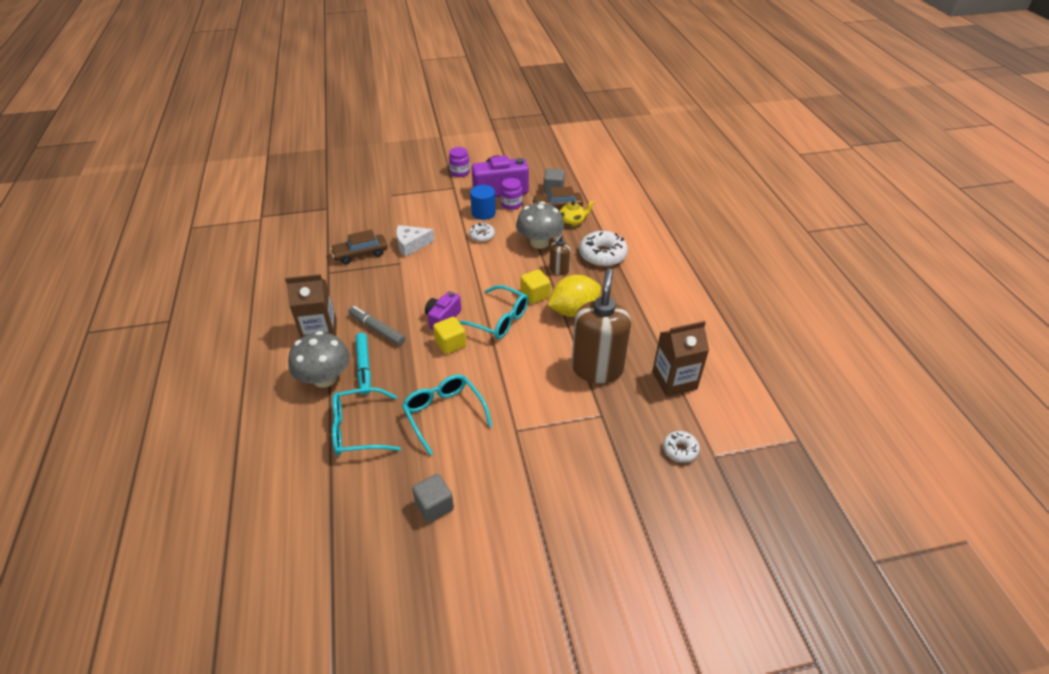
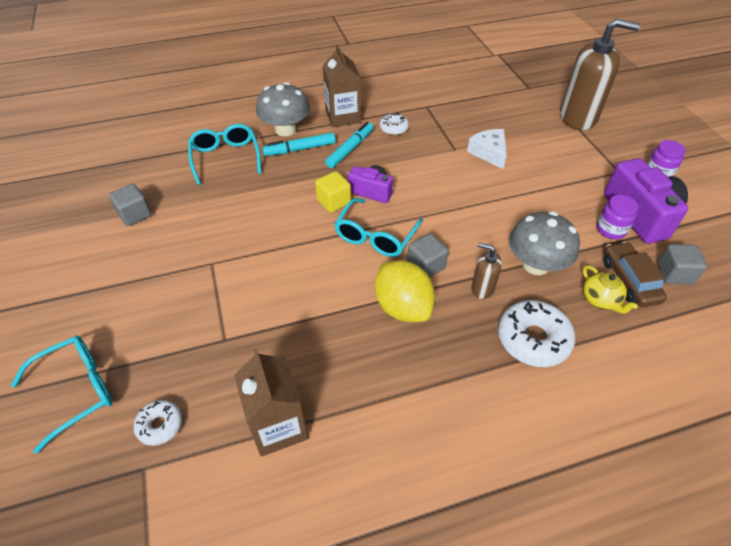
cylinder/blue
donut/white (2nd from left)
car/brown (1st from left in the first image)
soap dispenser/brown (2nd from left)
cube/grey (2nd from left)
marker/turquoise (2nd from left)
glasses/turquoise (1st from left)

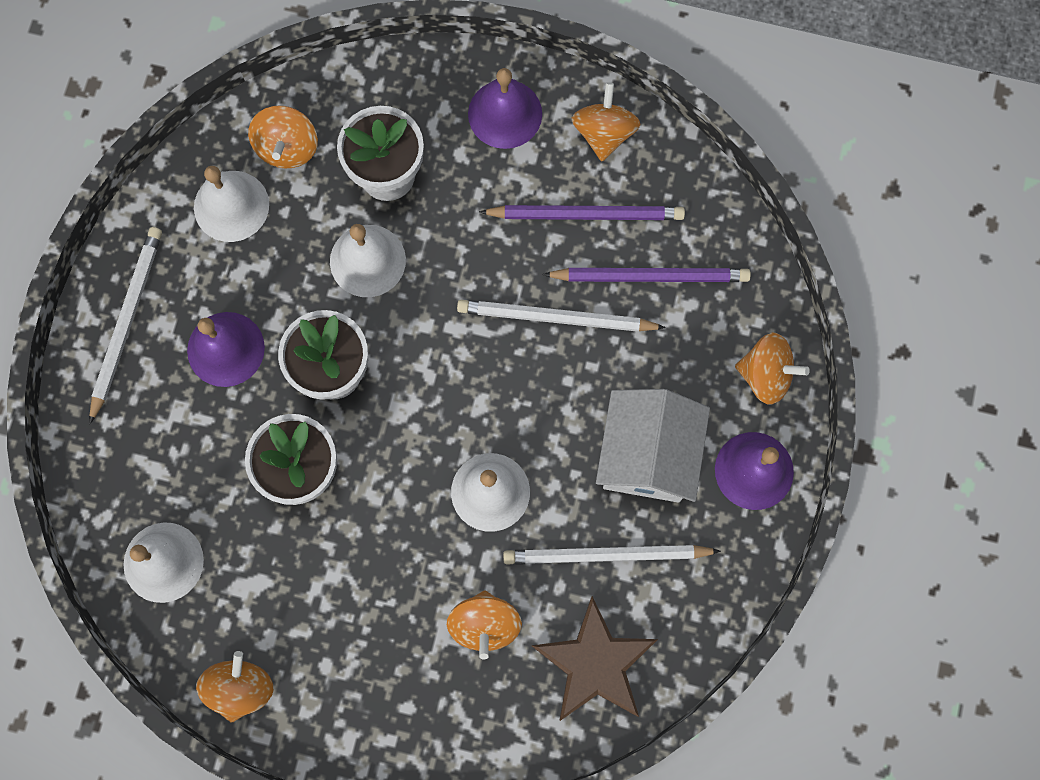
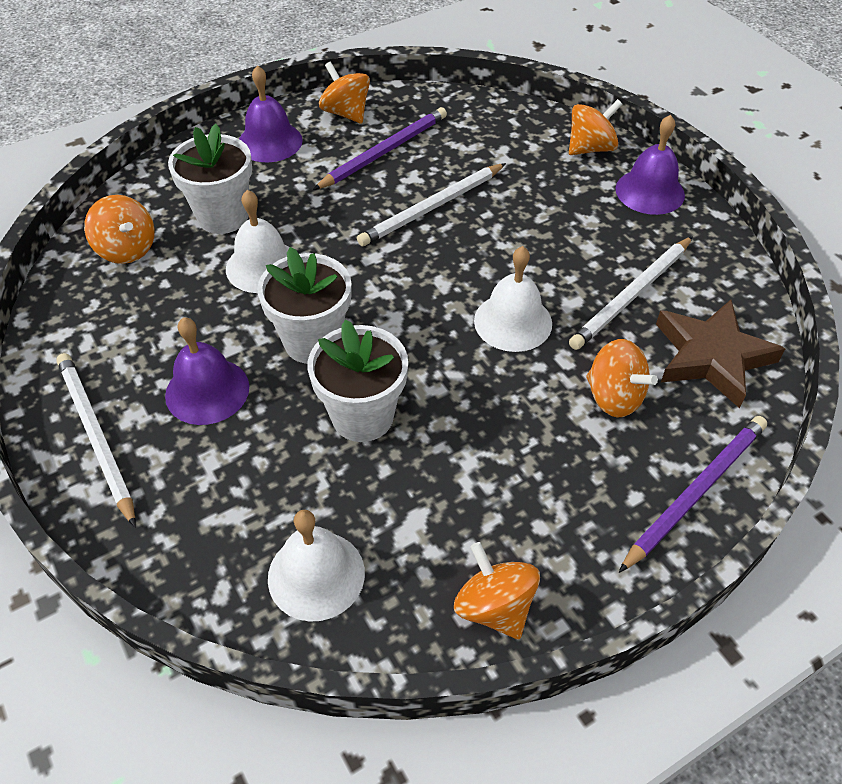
bell/white (2nd from left in the first image)
pencil/purple (2nd from left)
house/white

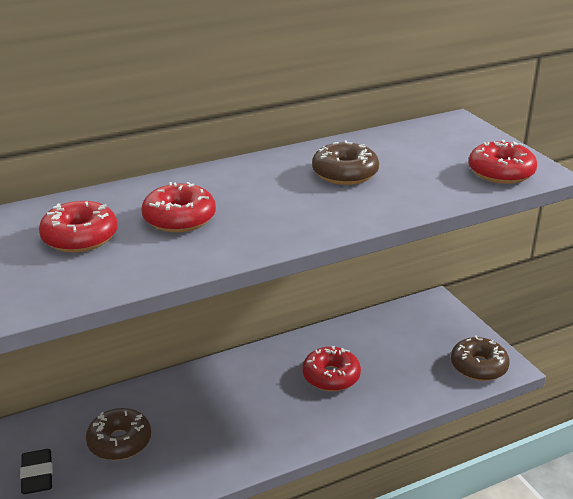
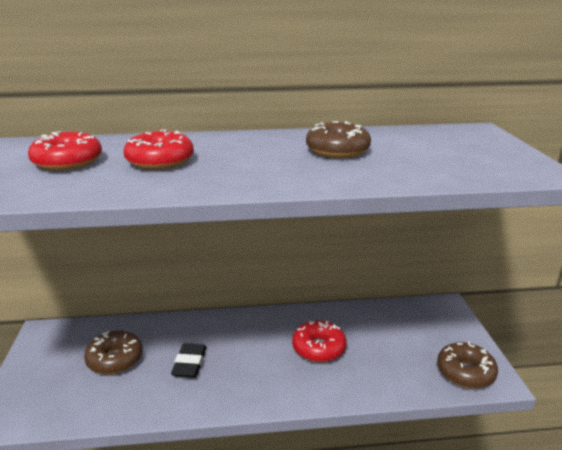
donut/red (4th from left in the first image)
eraser/black

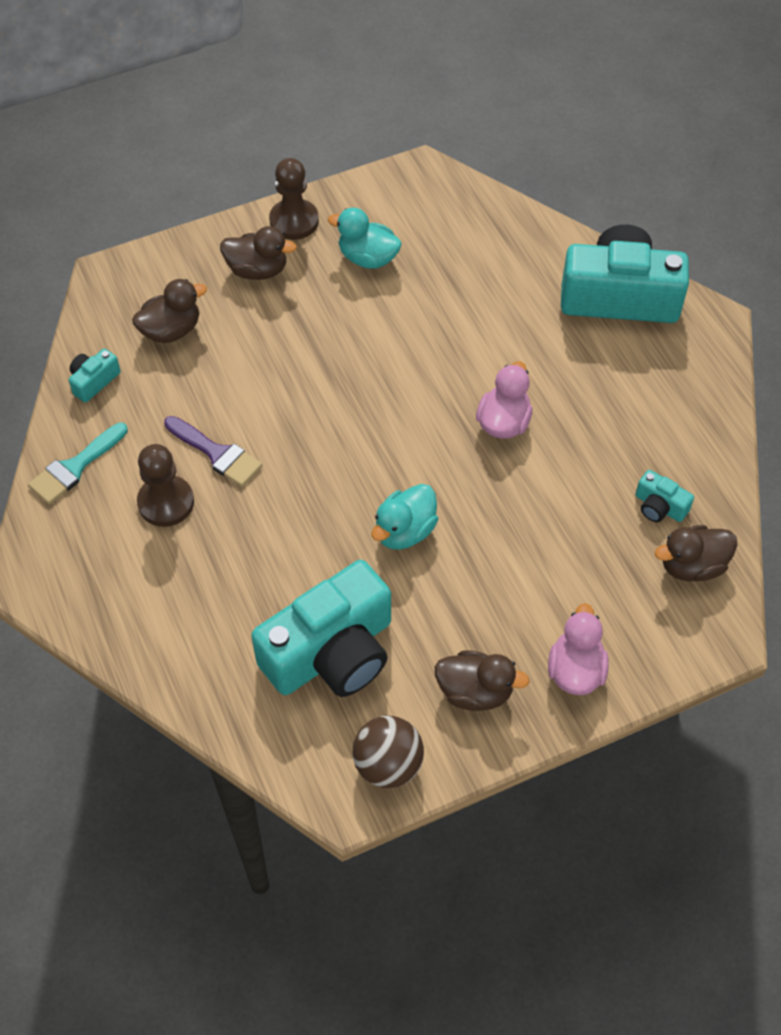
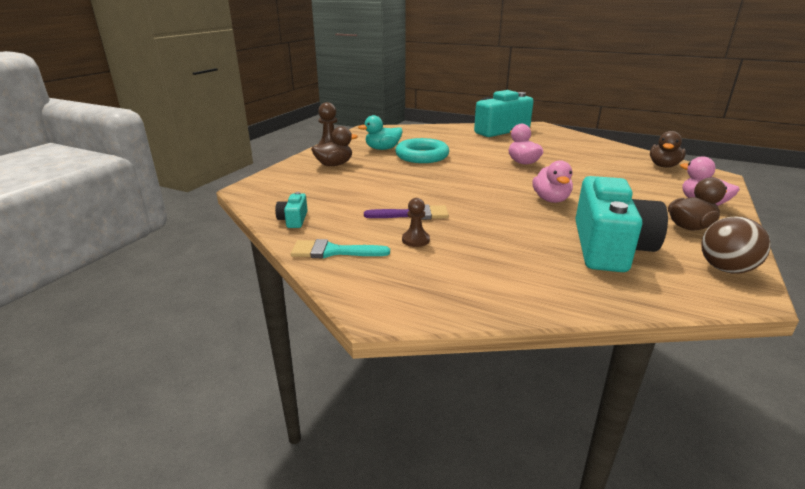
duck/brown (1st from left in the first image)
brush/turquoise
pawn/brown (2nd from left)
camera/turquoise (4th from left in the first image)
duck/pink (2nd from left)
ring/turquoise

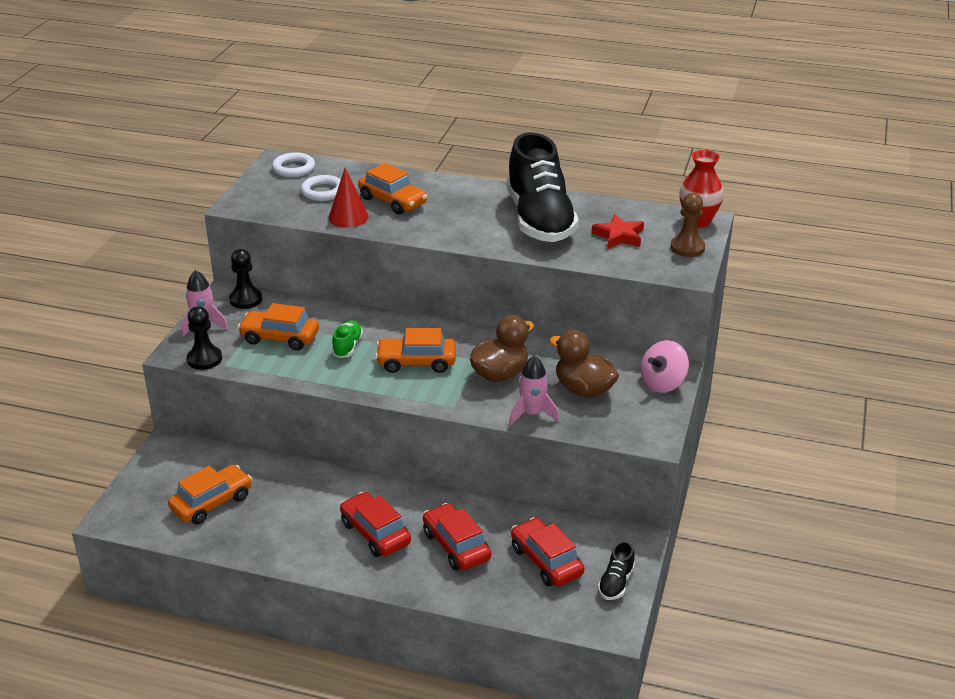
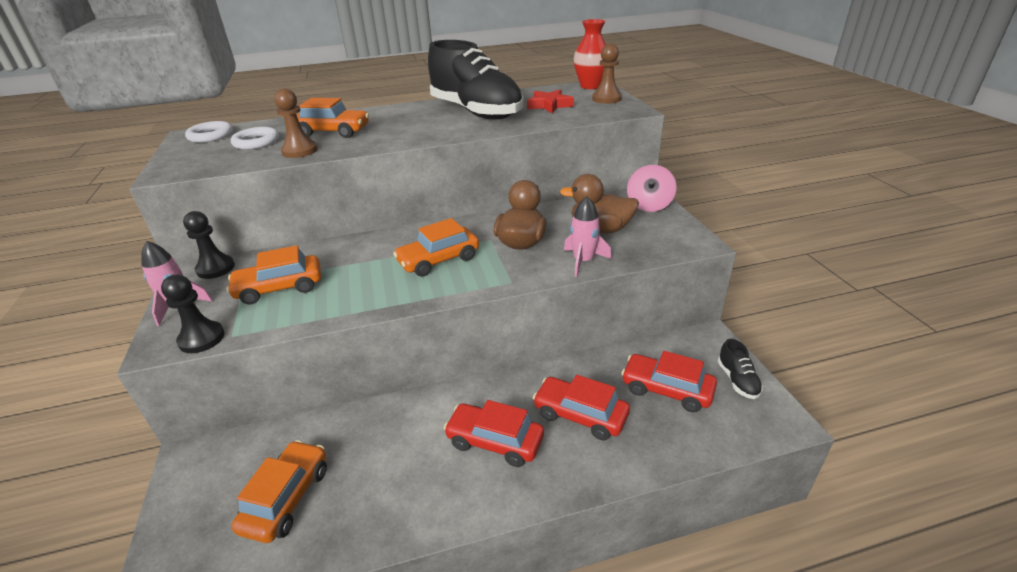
pawn/brown (1st from left)
shoe/green

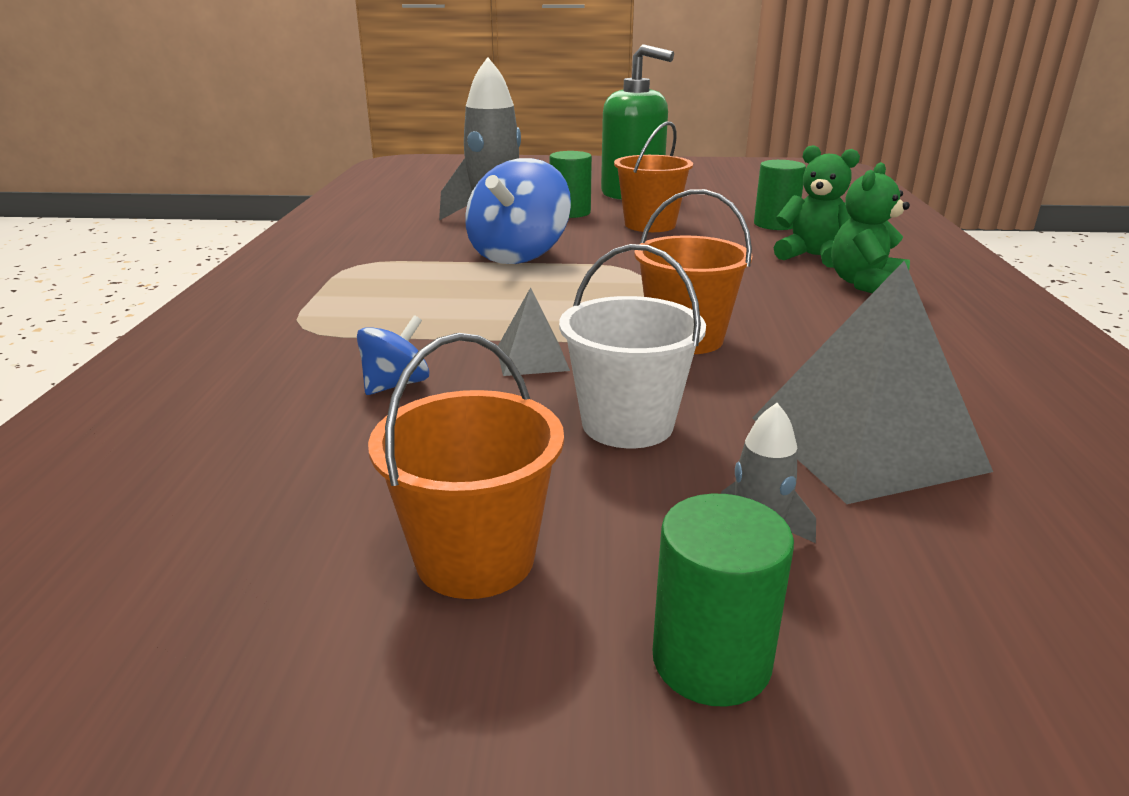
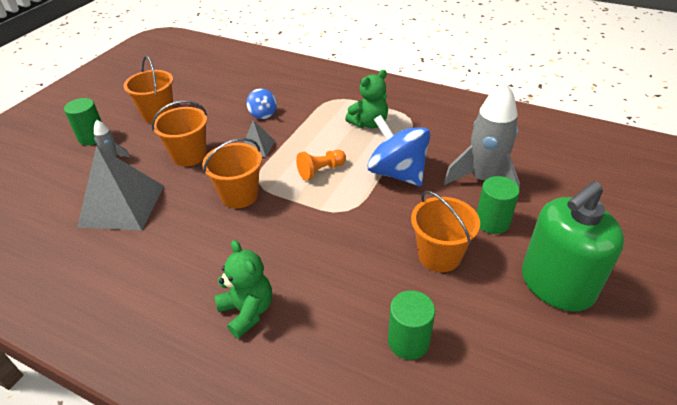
teddy bear/green (2nd from left)
bucket/orange (2nd from left)
pawn/orange

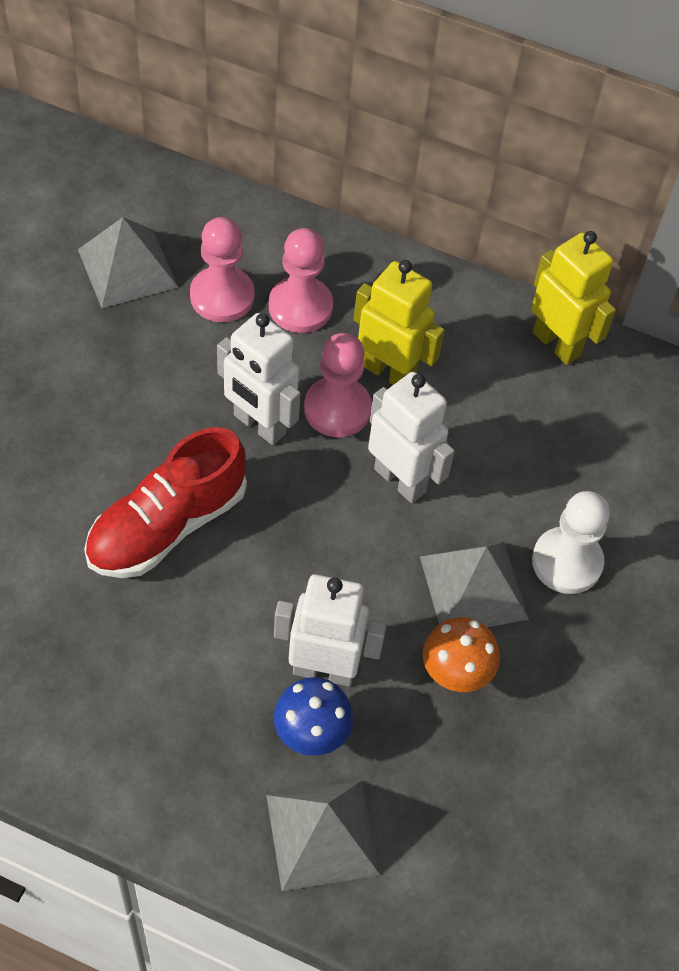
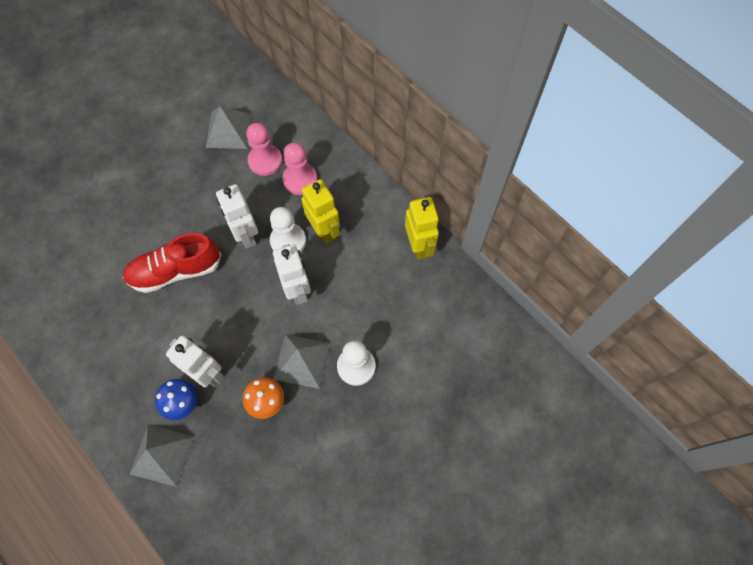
pawn/white (1st from left)

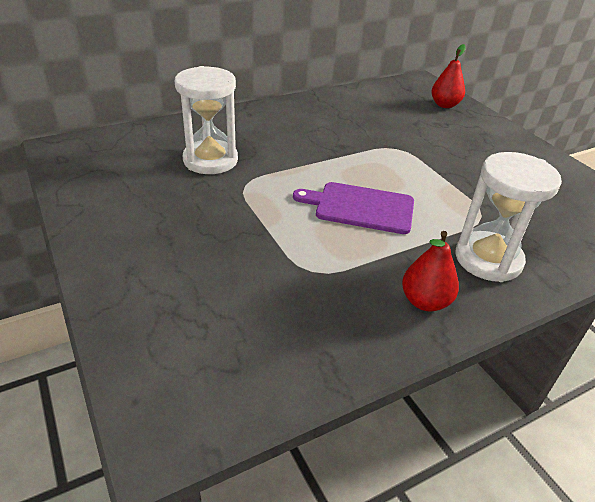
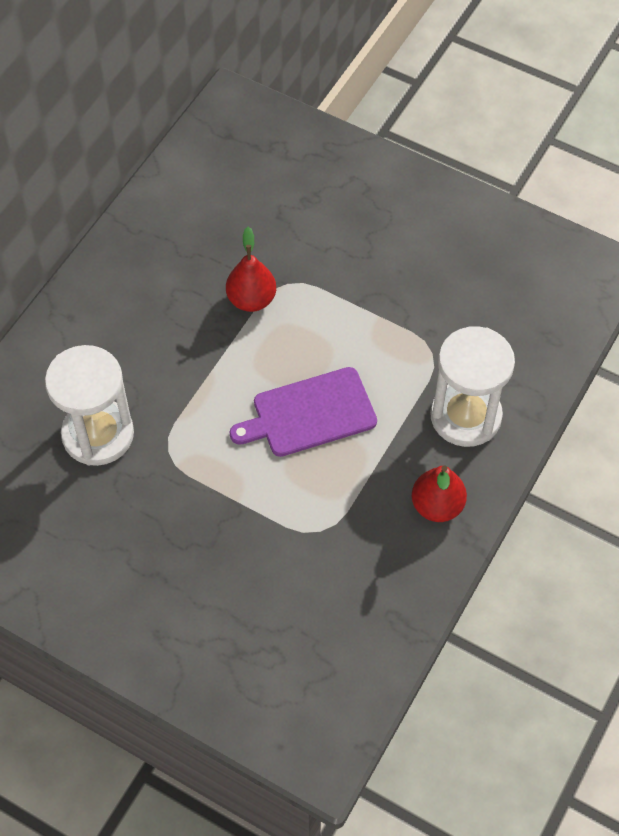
pear/red (1st from left)

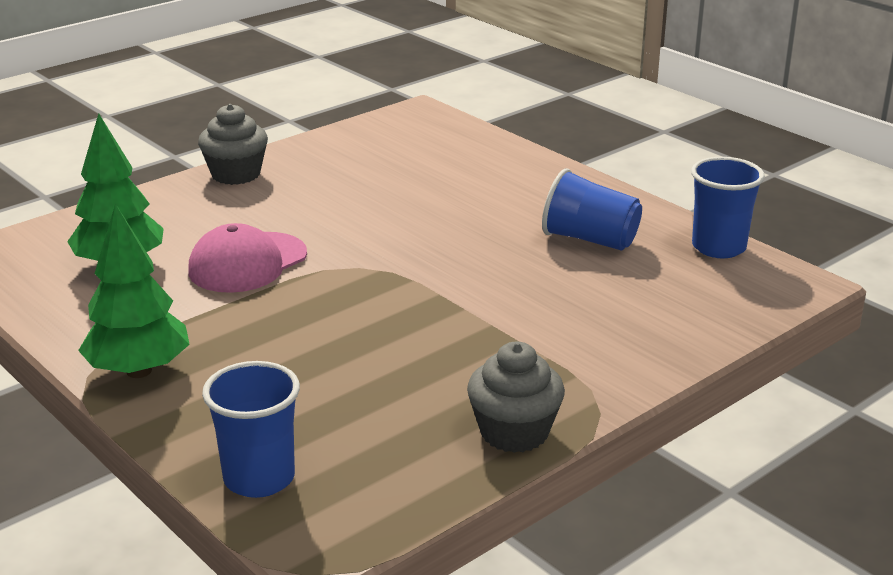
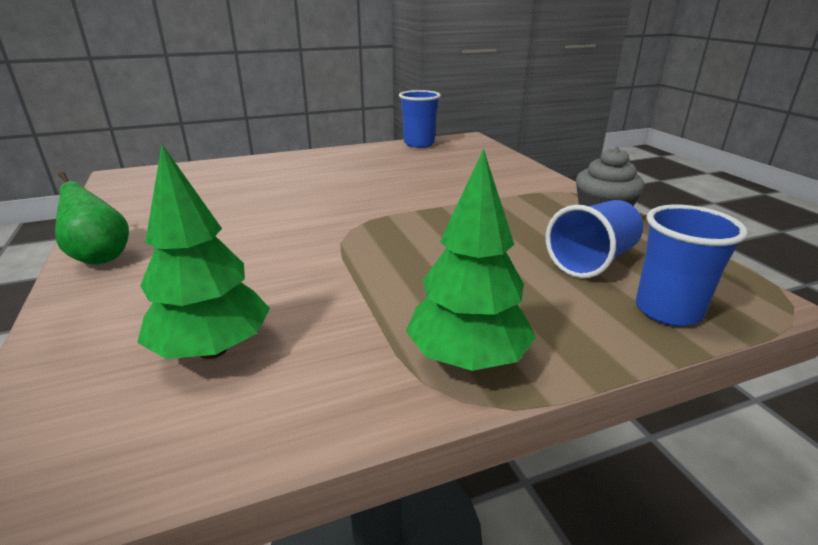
pear/green
cup/blue (2nd from left)
cap/pink

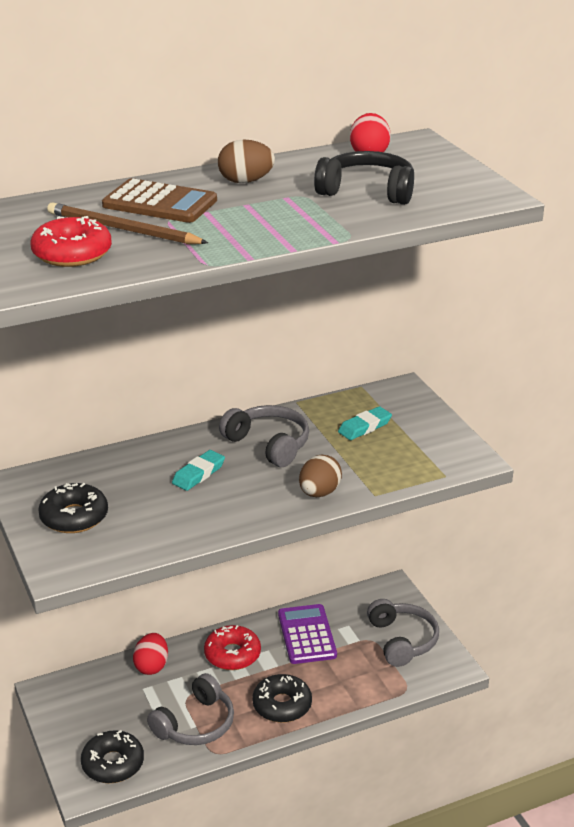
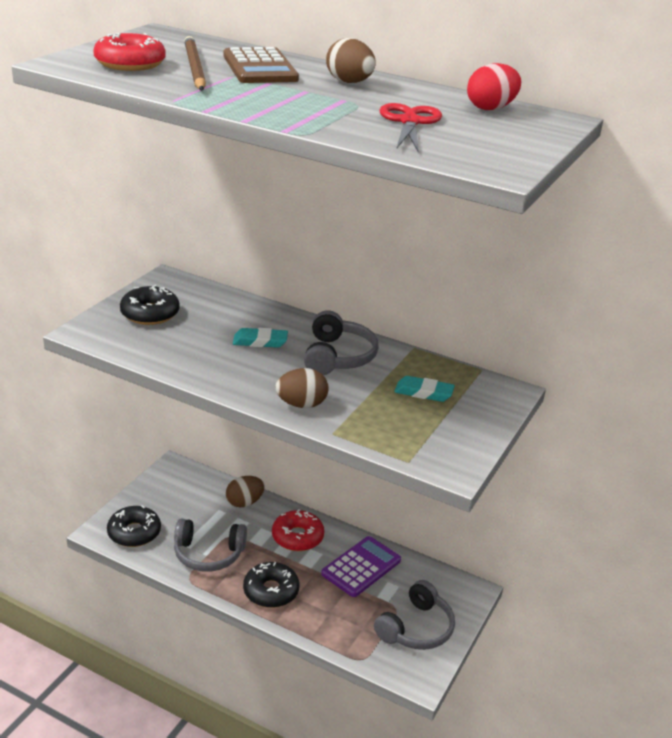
scissors/red
egg/brown (1st from left)

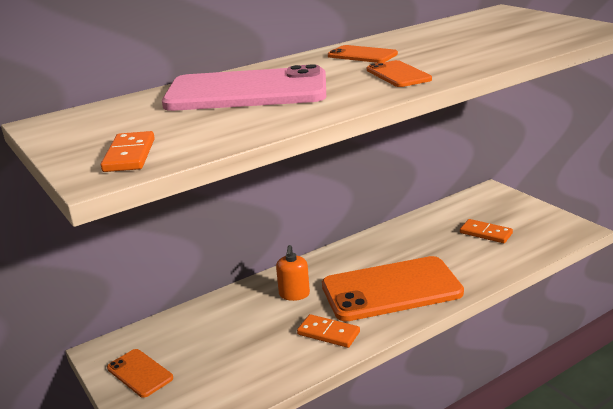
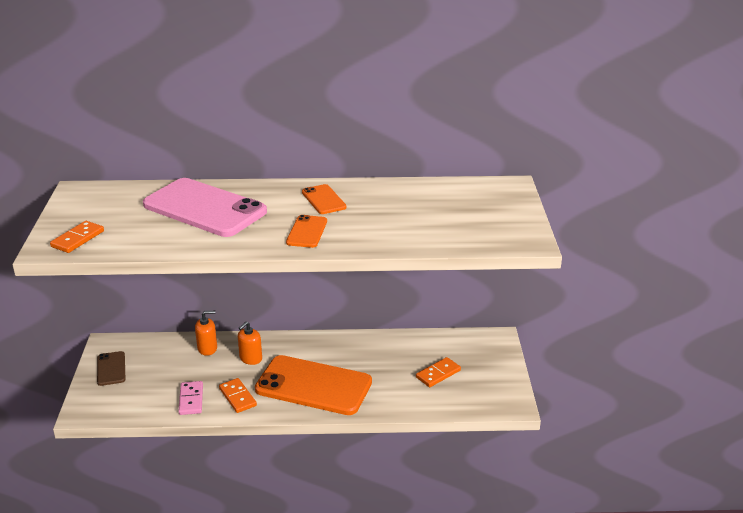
domino/orange (3rd from left)
phone/brown
soap dispenser/orange (1st from left)
domino/pink

